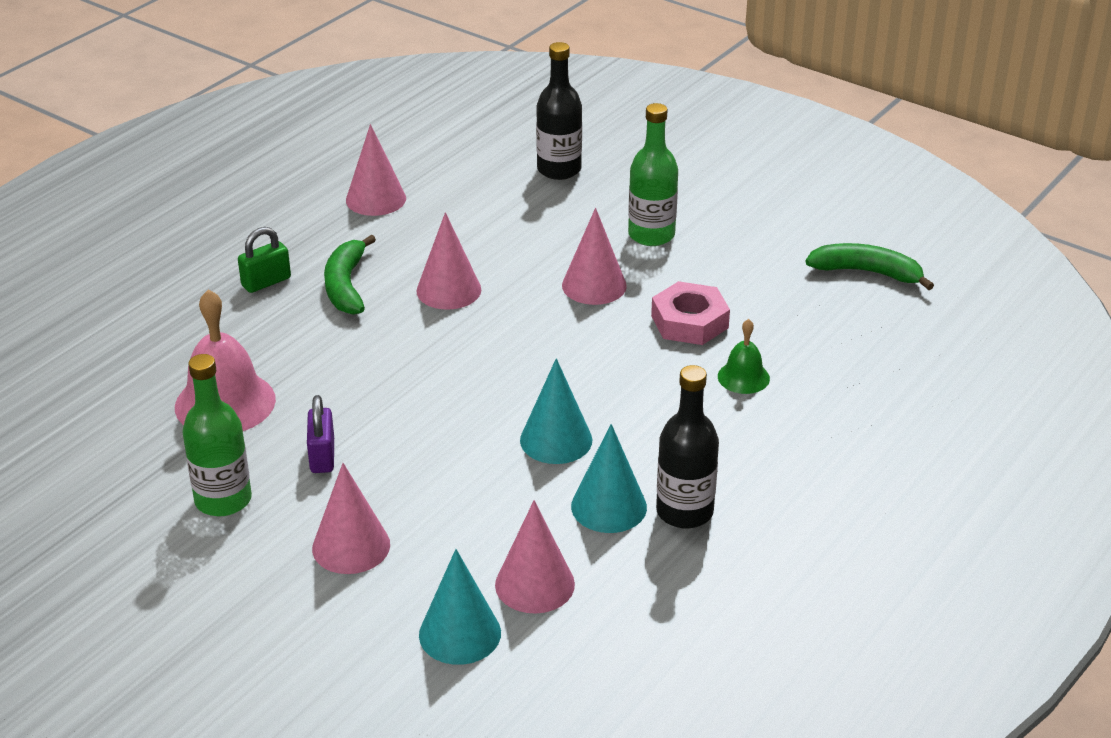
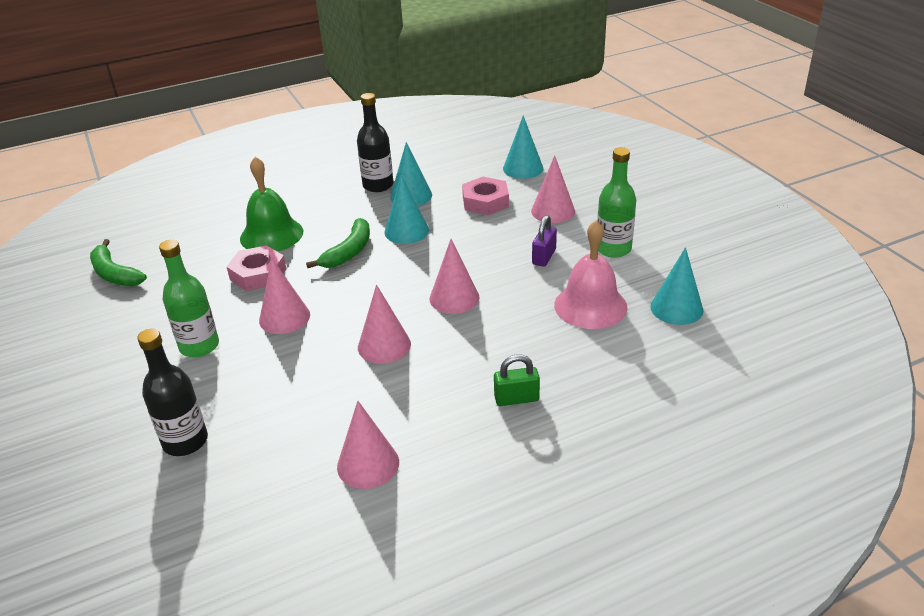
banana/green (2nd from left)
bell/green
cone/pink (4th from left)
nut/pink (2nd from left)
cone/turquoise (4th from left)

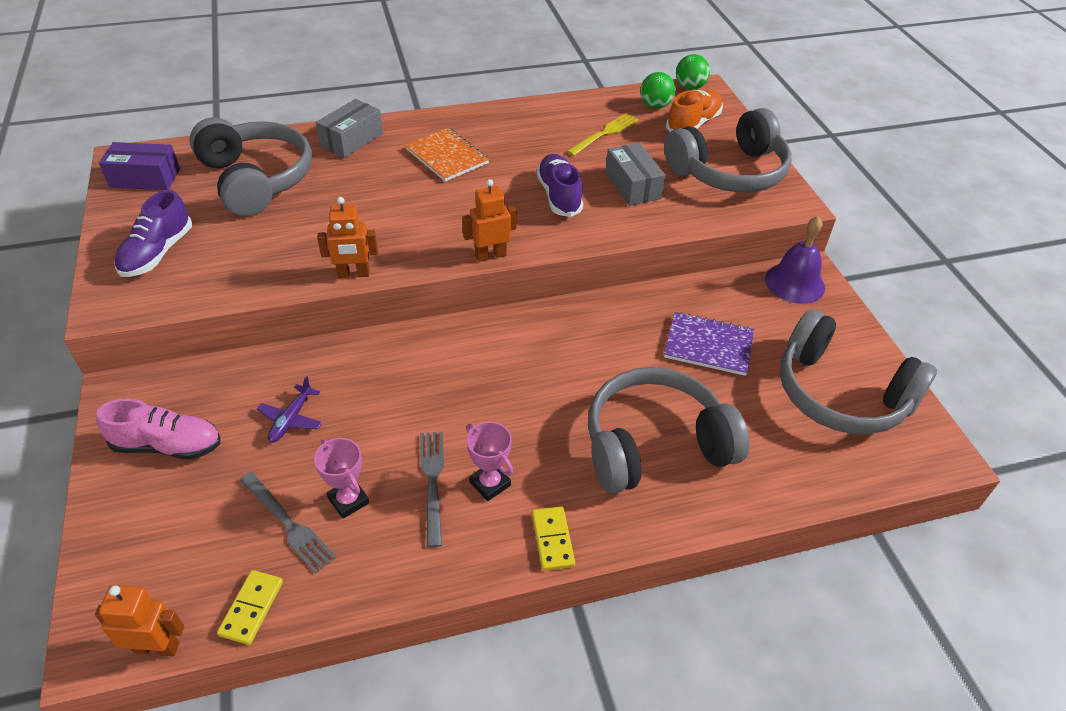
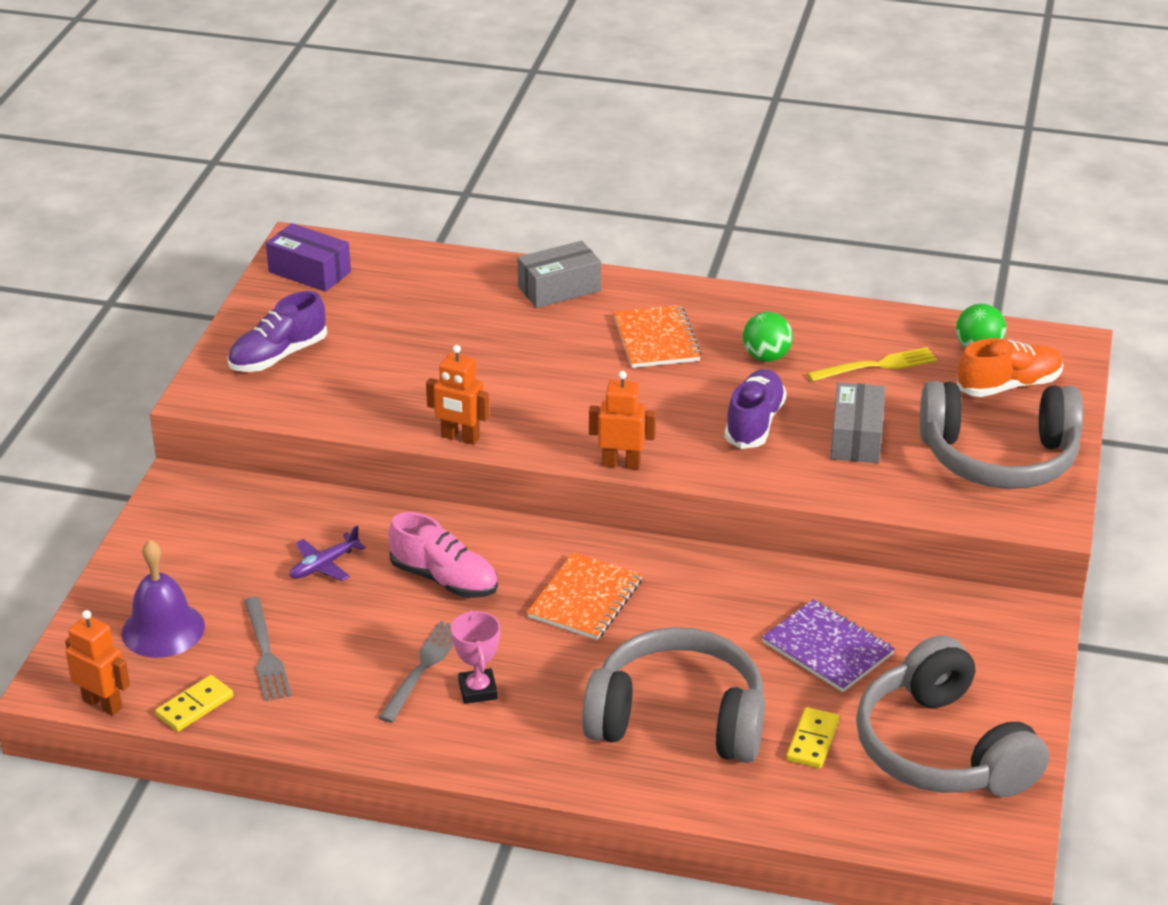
ball/green (1st from left)
headphones/grey (1st from left in the first image)
bell/purple
shoe/pink
trophy/pink (1st from left in the first image)
domino/yellow (2nd from left)
notebook/orange (1st from left)

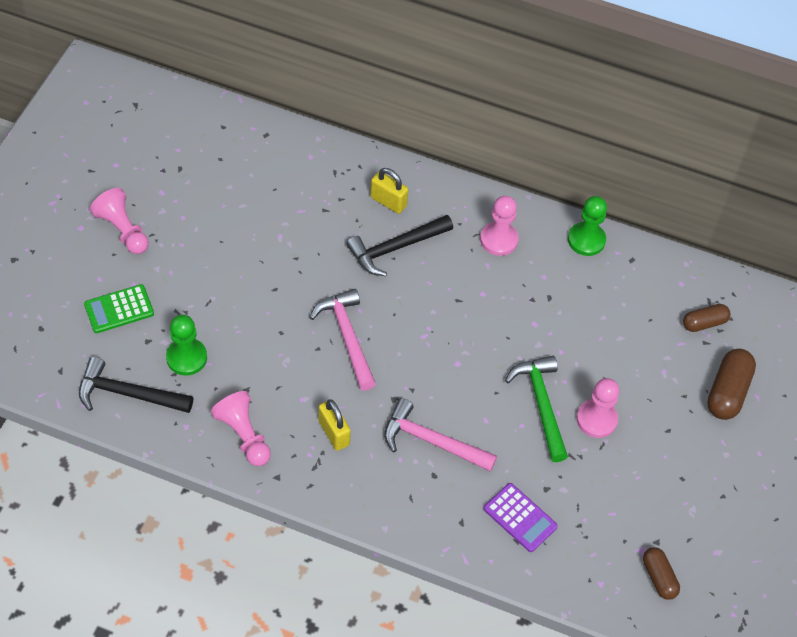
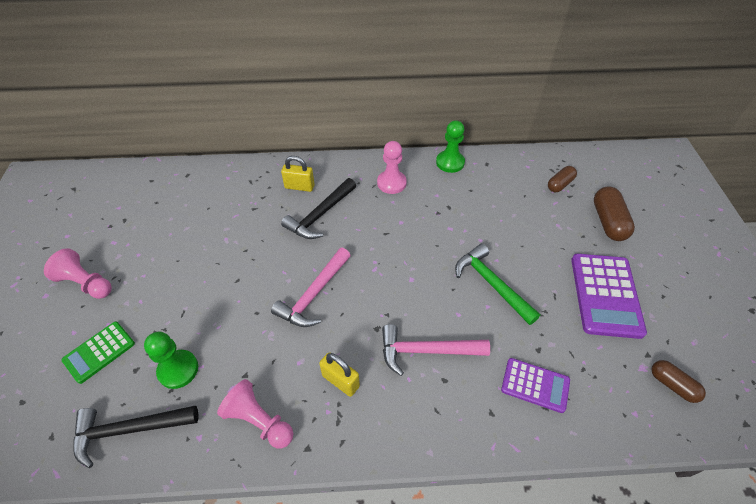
hammer/pink (1st from left)
pawn/pink (4th from left in the first image)
calculator/purple (2nd from left)

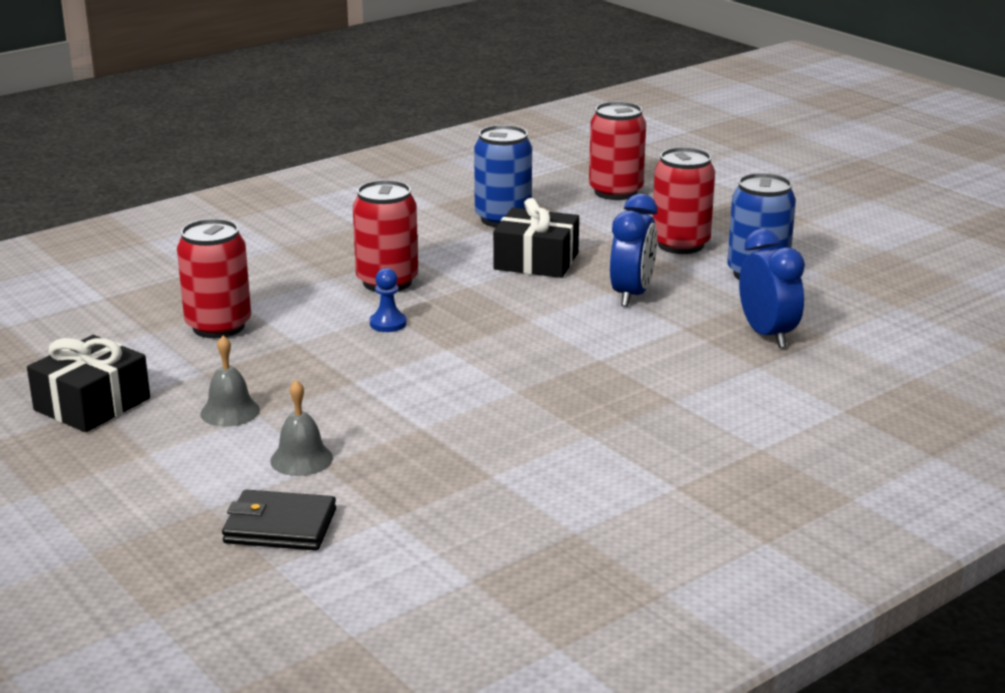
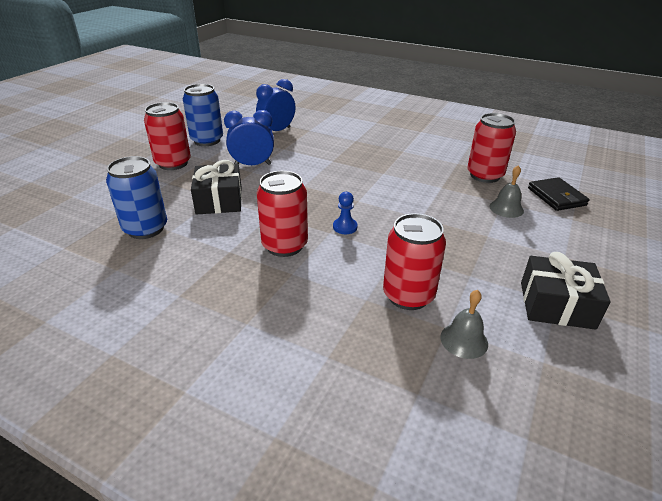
can/red (4th from left)
bell/grey (1st from left)

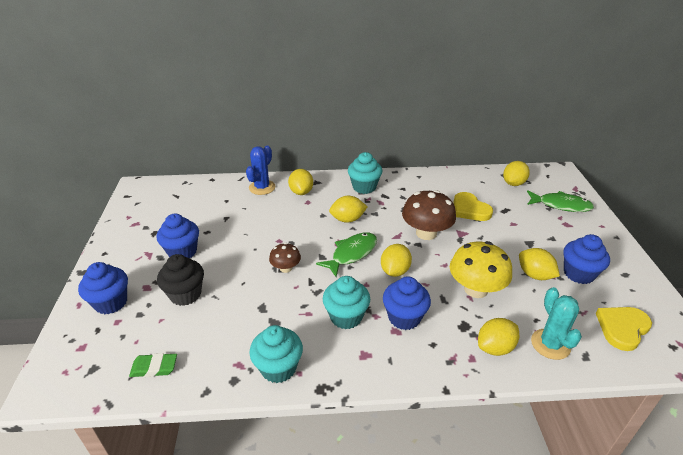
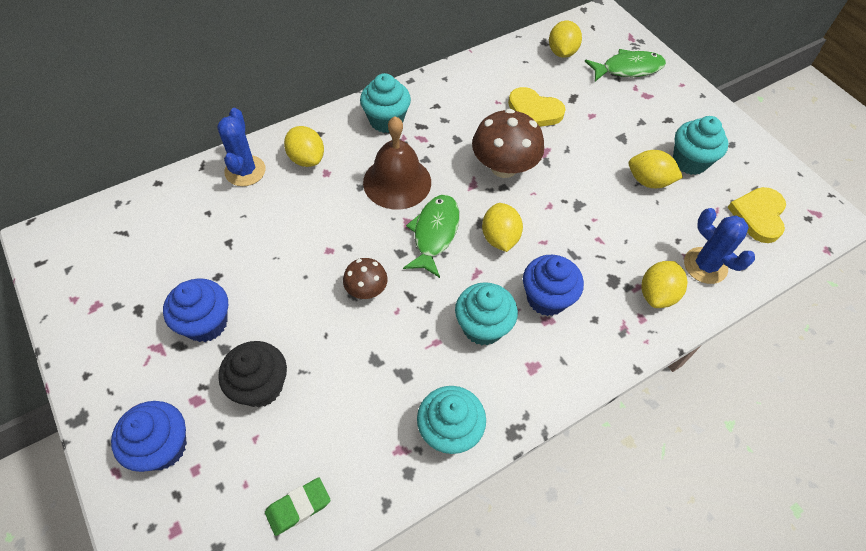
bell/brown
cupcake/turquoise (4th from left)
mushroom/yellow
cactus/blue (2nd from left)

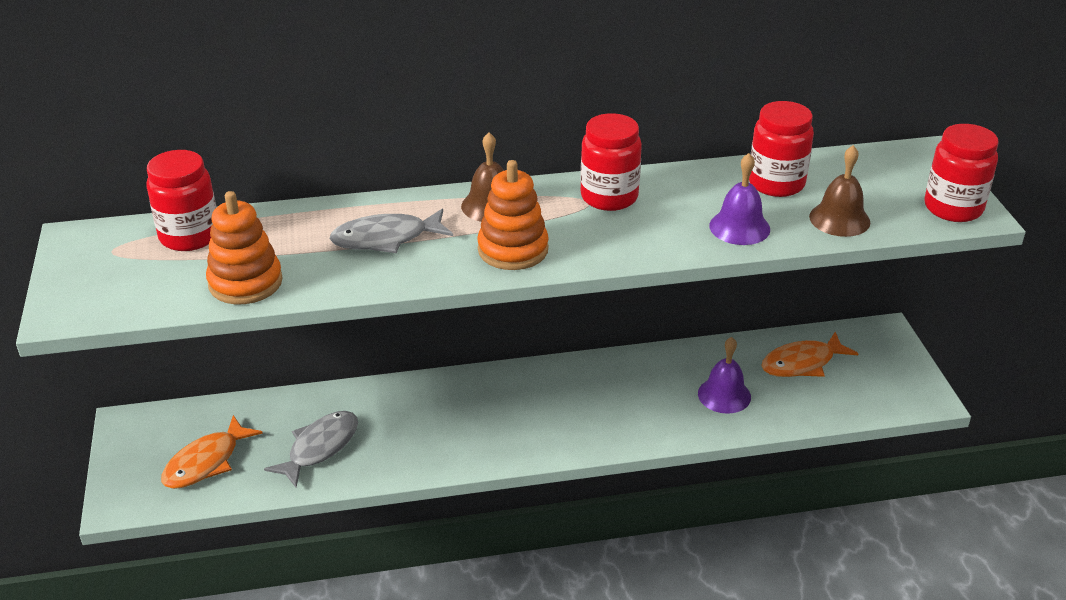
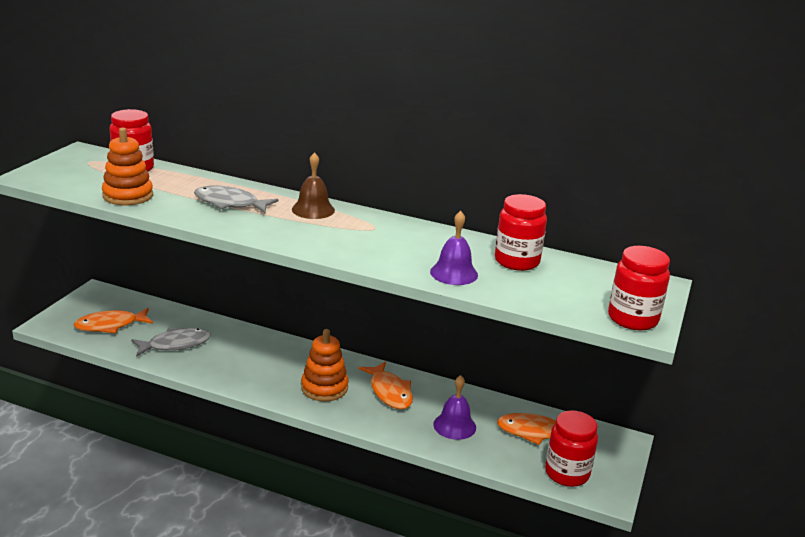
jar/red (3rd from left)
bell/brown (2nd from left in the first image)
stacking toy/orange (2nd from left)
fish/orange (2nd from left)

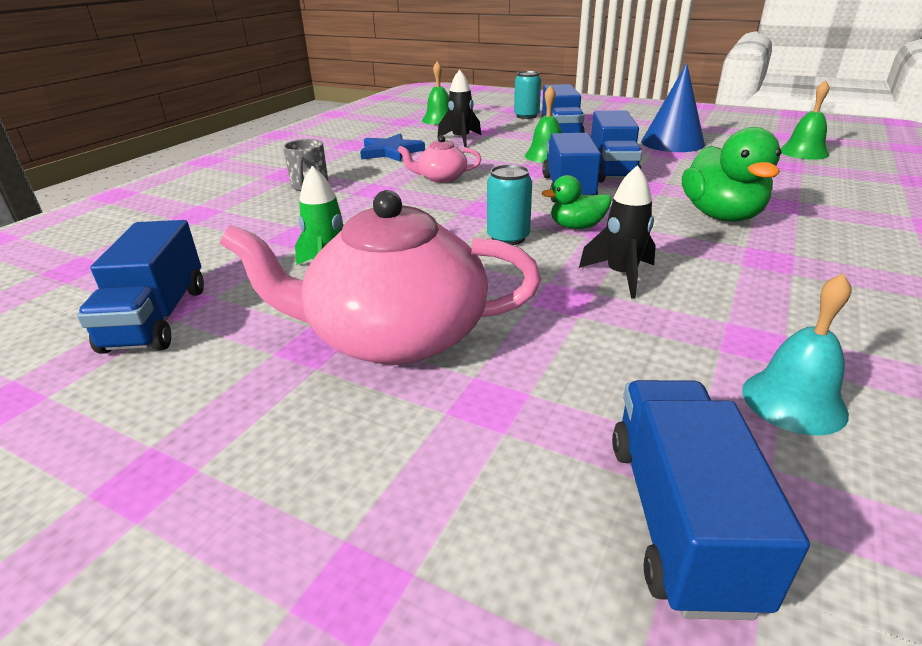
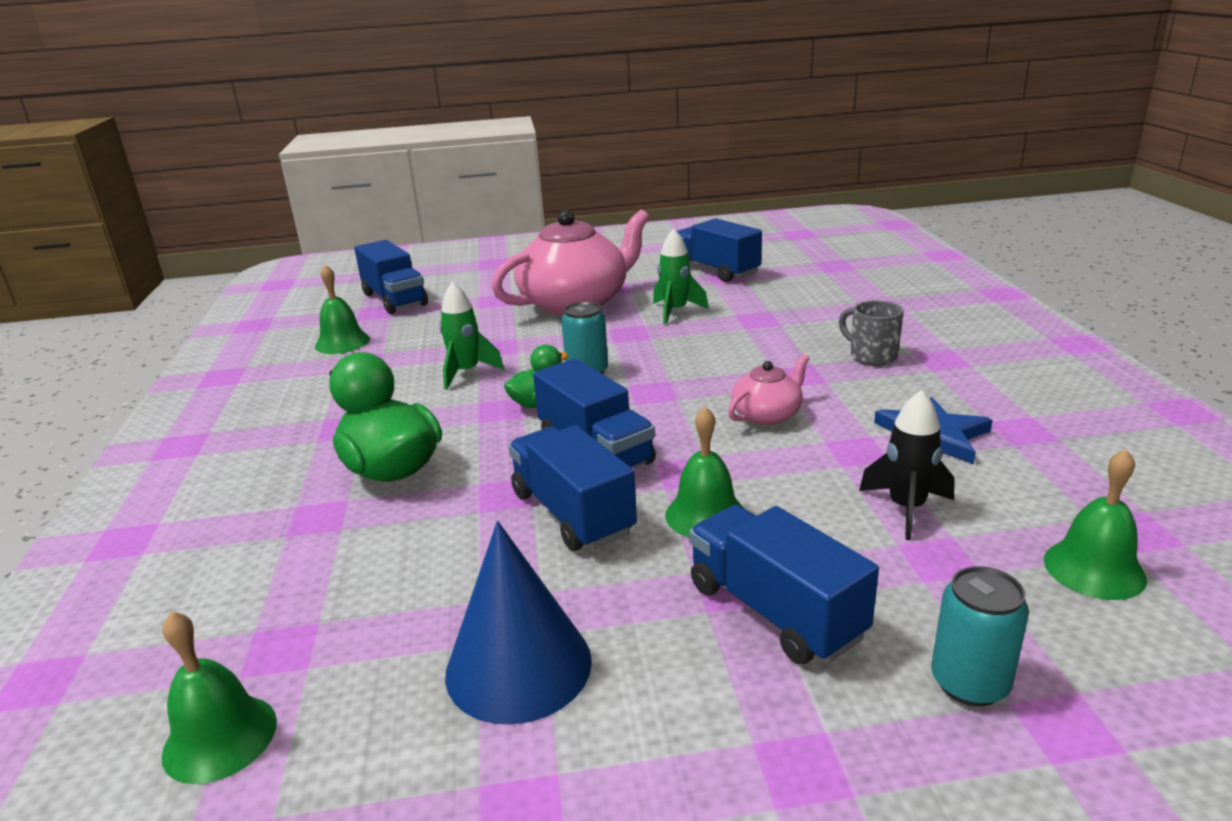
rocket/green (1st from left)
bell/green (2nd from left)

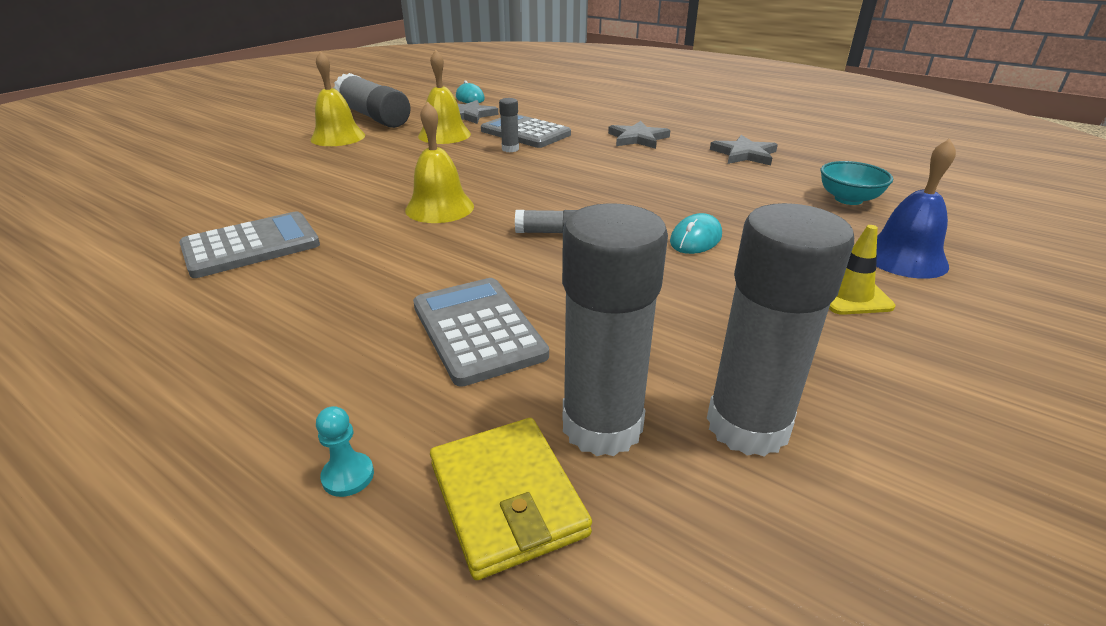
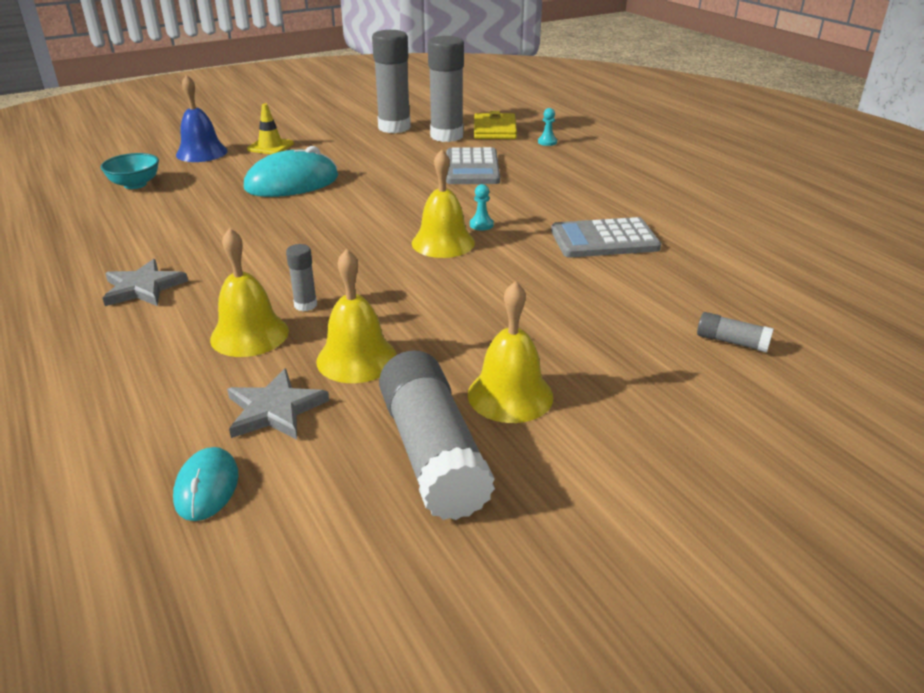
bell/yellow (1st from left)
star/grey (3rd from left in the first image)
glue stick/grey (5th from left)
mouse/turquoise (2nd from left)
pawn/turquoise (1st from left)

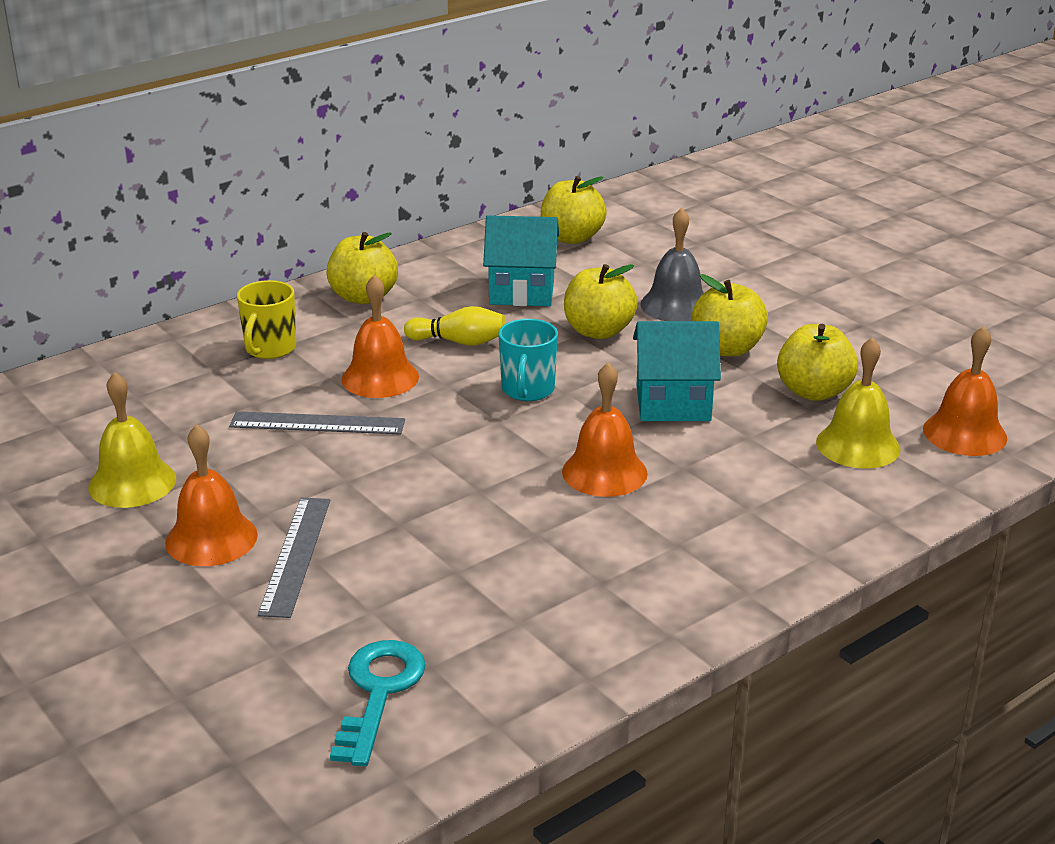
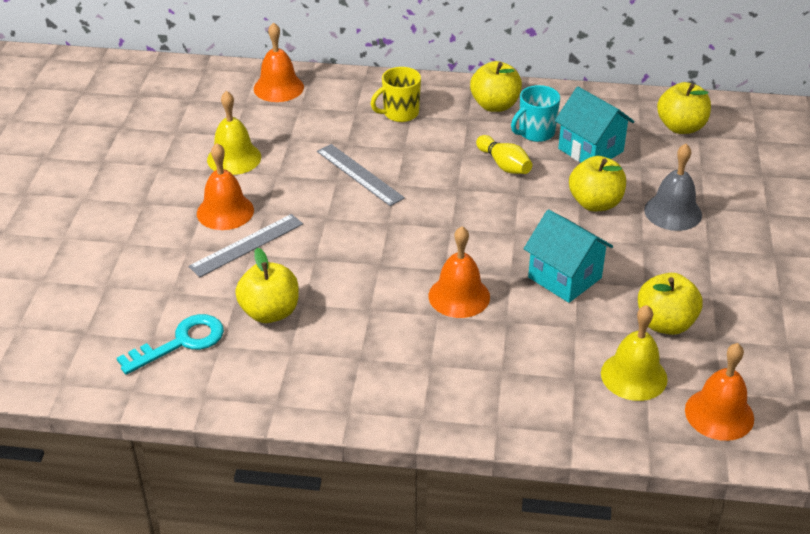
apple/yellow (1st from left)
bell/orange (2nd from left)
mug/turquoise

